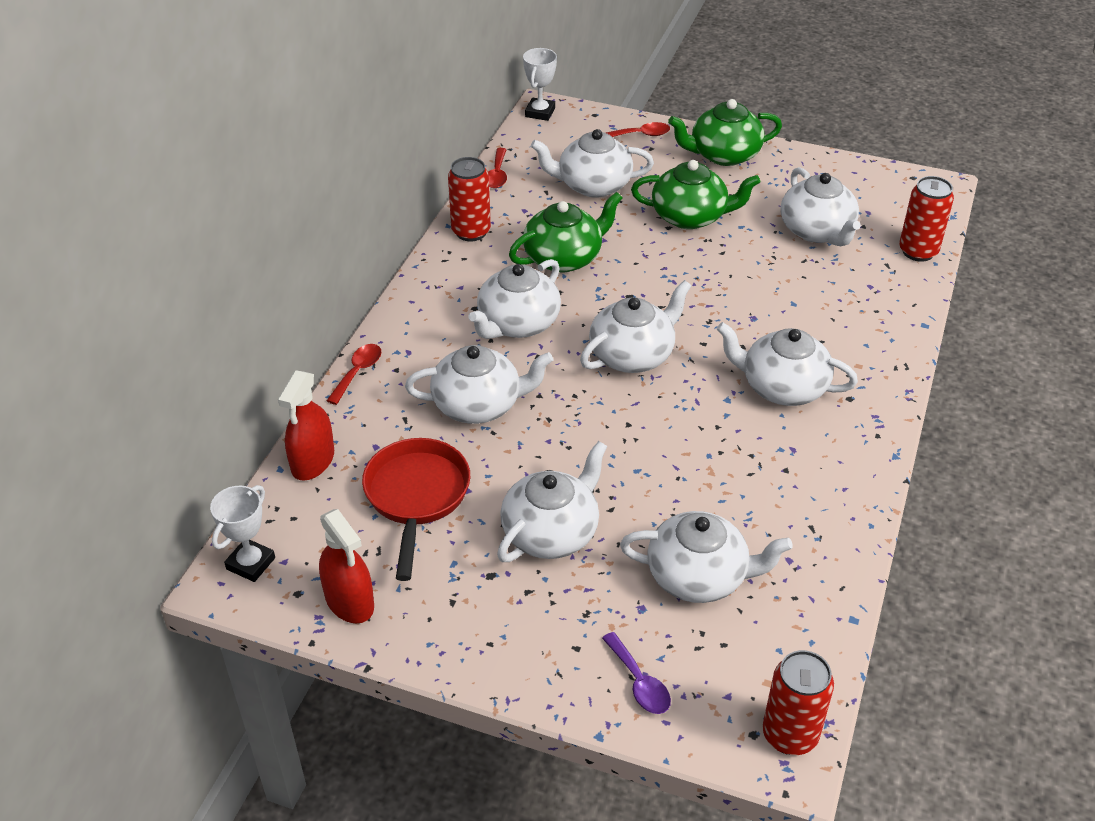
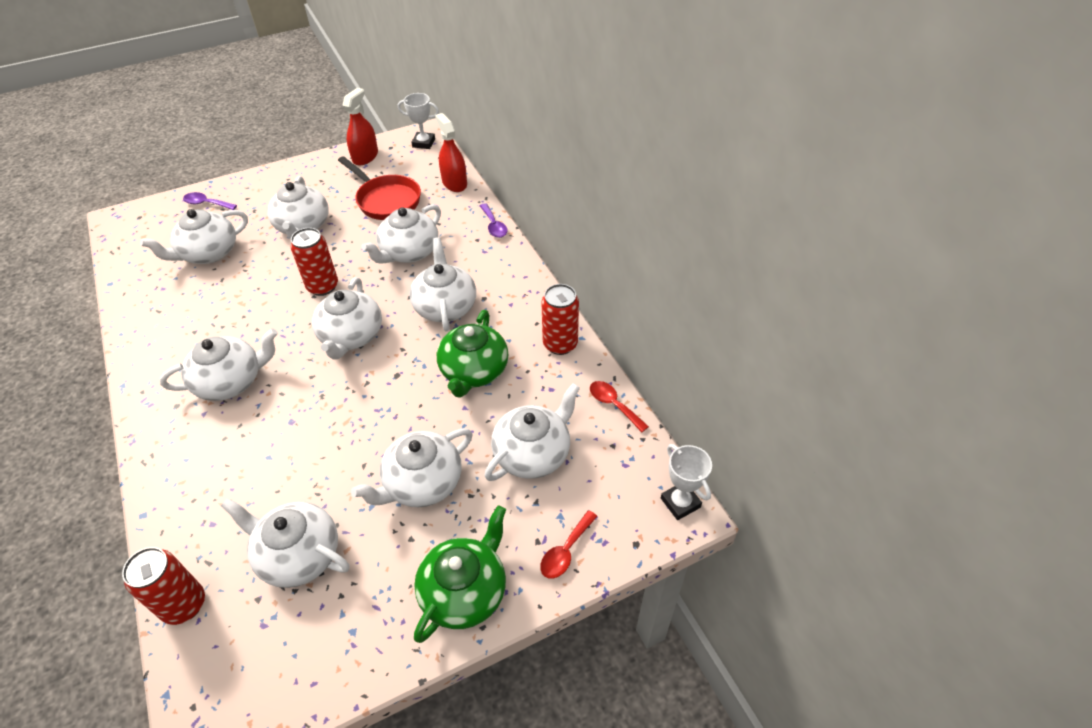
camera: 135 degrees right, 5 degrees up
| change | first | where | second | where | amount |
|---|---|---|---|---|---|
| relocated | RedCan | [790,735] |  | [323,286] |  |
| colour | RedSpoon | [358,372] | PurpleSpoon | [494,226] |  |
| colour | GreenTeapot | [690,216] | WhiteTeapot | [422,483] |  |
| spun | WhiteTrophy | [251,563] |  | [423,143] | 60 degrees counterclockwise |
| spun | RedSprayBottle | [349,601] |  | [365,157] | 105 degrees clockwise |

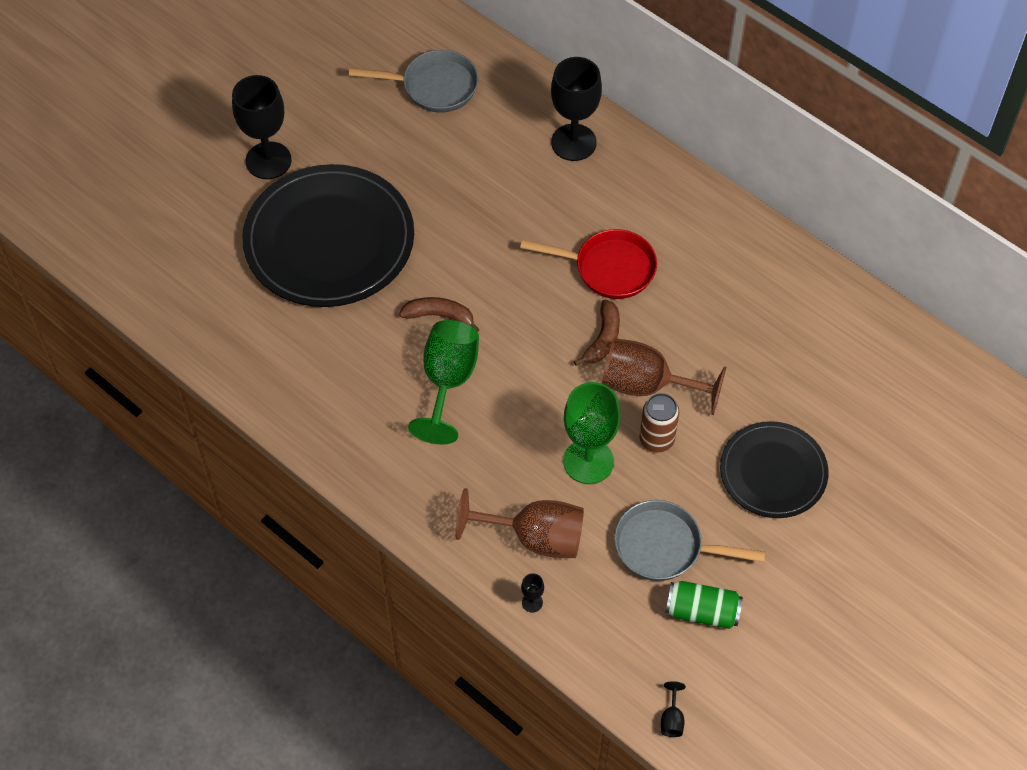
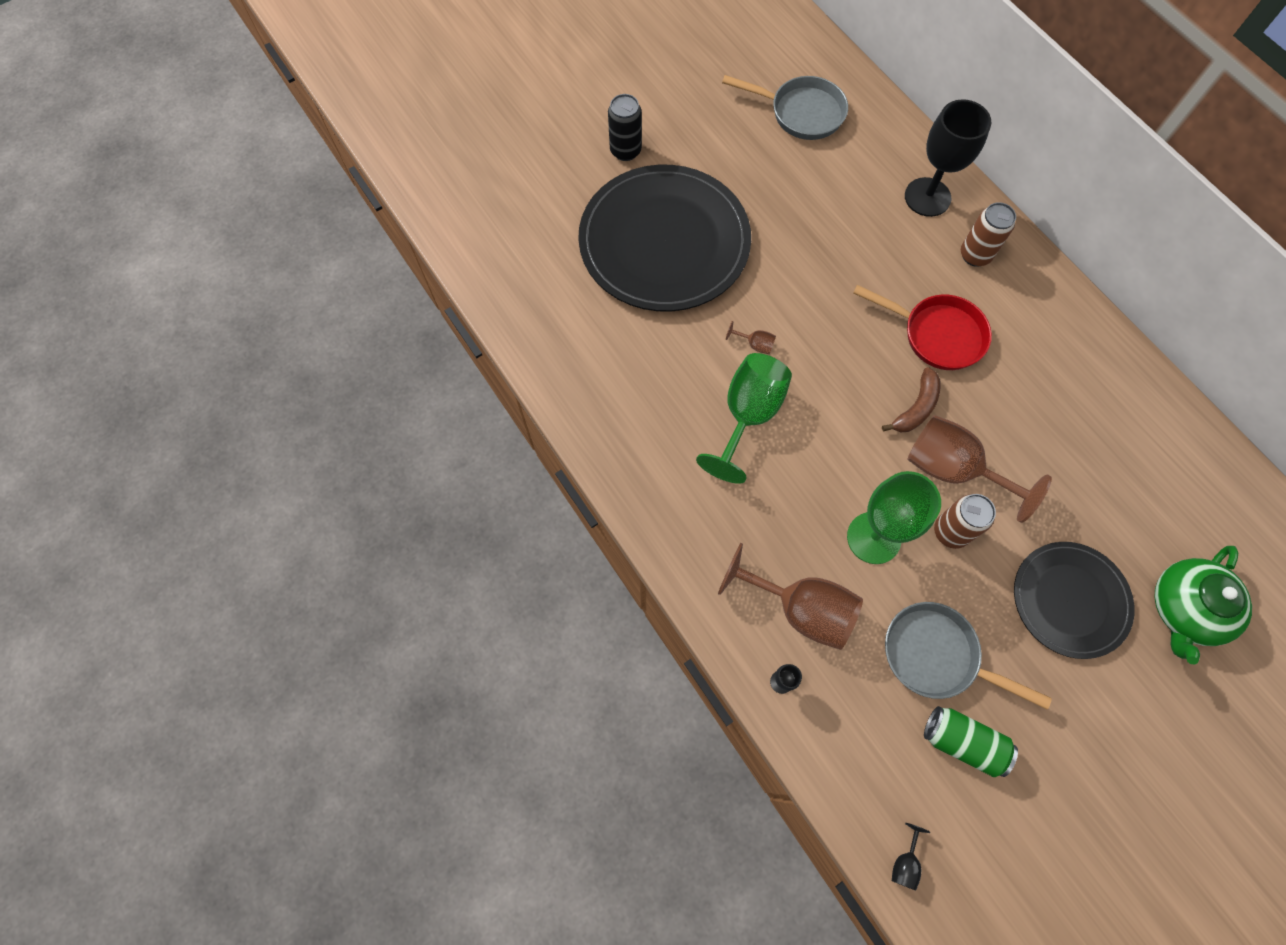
camera: 15 degrees right, 10 degrees up
| change | first | where | second | where | amount |
|---|---|---|---|---|---|
| appeared |  |  | BrownCan | [975,255] |  |
| appeared |  |  | GreenTeapot | [1185,609] |  |
| exchanged | BlackGoblet | [268,160] | BlackCan | [625,151] |  |
| exchanged | BrownBanana | [439,316] | BrownGoblet | [755,344] |  |

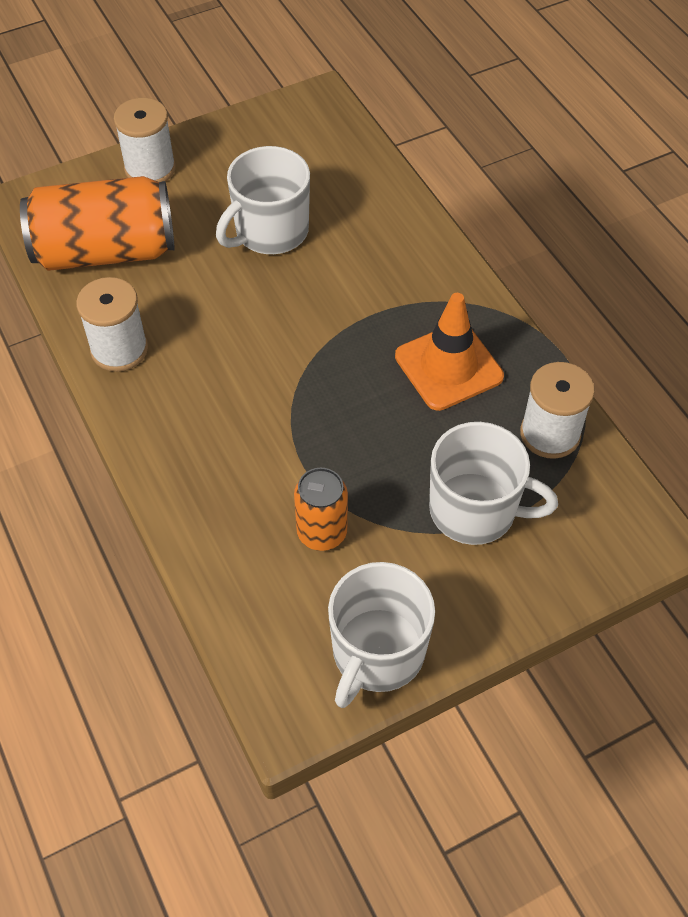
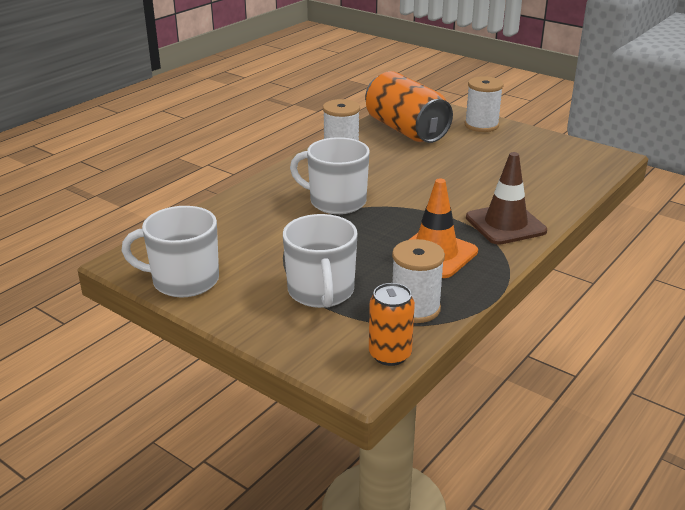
camera: 65 degrees right, 25 degrees down
| change | first | where | second | where | amount |
|---|---|---|---|---|---|
| appeared |  |  | BrownTrafficCone | [505,224] |  |
| relocated | WhiteMug | [270,231] |  | [336,201] |  |
| relocated | OrangeCan | [322,532] |  | [390,355] |  |

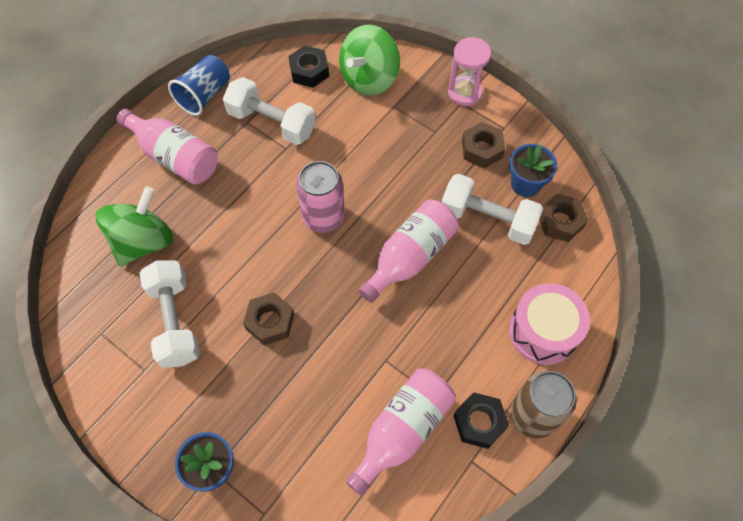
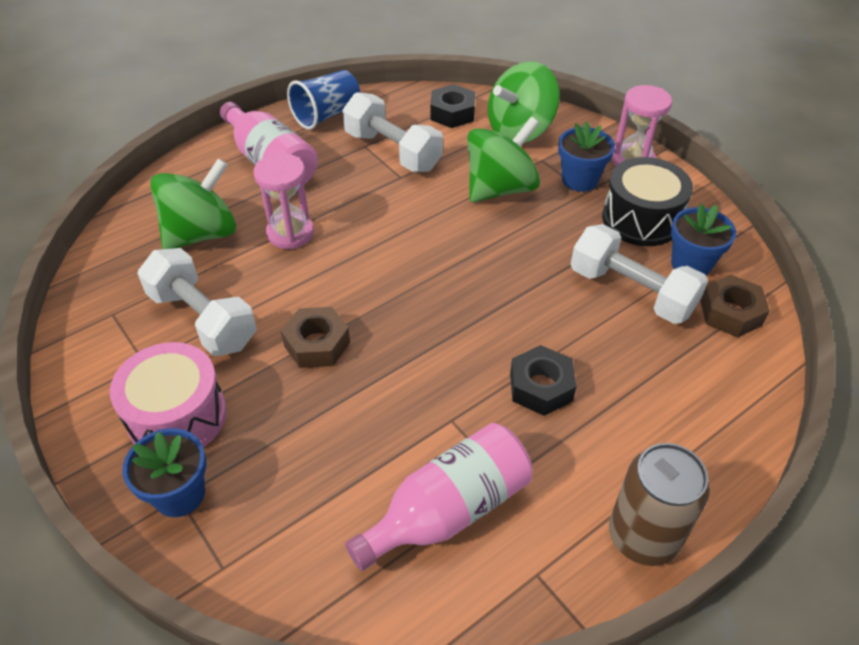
camera: 15 degrees right, 15 degrees down
| change | first | where | second | where | amount |
|---|---|---|---|---|---|
| missing | PinkCan | [323,217] |  |  |  |
| missing | PinkBottle | [410,257] |  |  |  |
| appeared |  |  | PinkHourglass | [290,233] |  |
| appeared |  |  | GreenSpinningTop | [500,188] |  |
| appeared |  |  | BlueFlowerPot | [579,180] |  |
| relocated | BlackNut | [479,422] |  | [541,387] |  |
| relocated | PinkDrum | [543,331] |  | [177,416] |  |
| exchanged | BrownNut | [482,149] | BlackDrum | [641,219] |  |
| spun | WhiteDumbbell | [175,321] |  | [203,319] | 45 degrees counterclockwise |

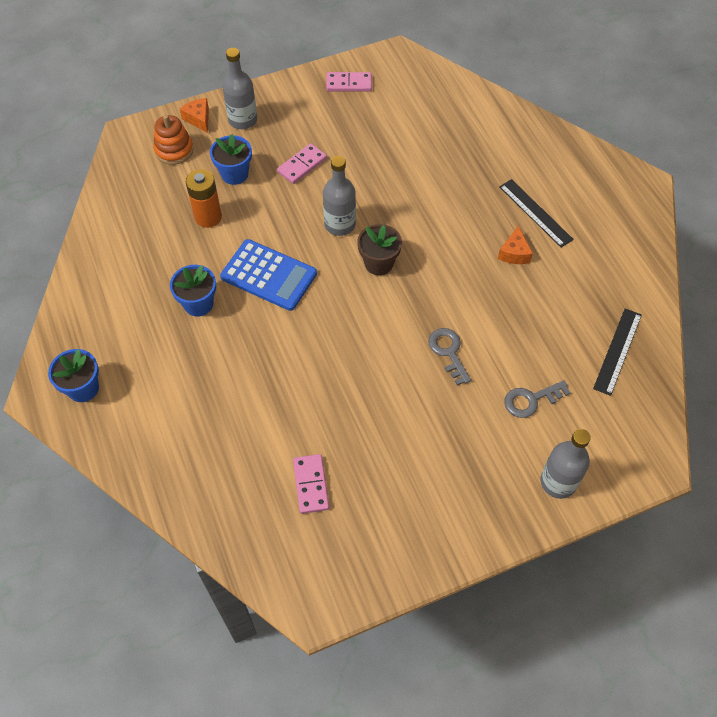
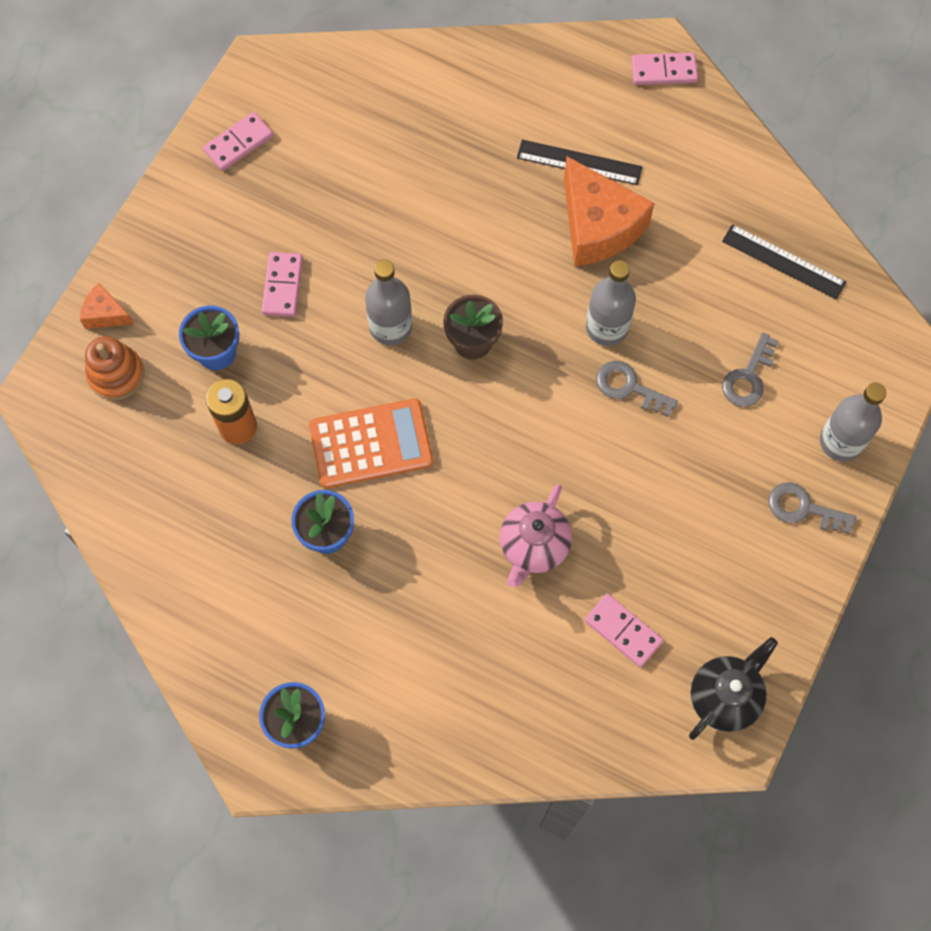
camera: 40 degrees left, 10 degrees up
| change | first | where | second | where | amount |
|---|---|---|---|---|---|
| appeared |  |  | PinkTeapot | [533,546] |  |
| appeared |  |  | PinkDomino | [663,71] |  |
| appeared |  |  | BlackTeapot | [725,697] |  |
| appeared |  |  | GreyKey | [803,508] |  |
| relocated | GreyBottle | [243,120] |  | [607,327] |  |
| colour | BlueCalculator | [268,275] | OrangeCalculator | [371,444] |  |
| spun | BlackRuler | [617,351] |  | [783,261] | 45 degrees counterclockwise |
| size | OrangeCheese | [514,253] |  | [598,226] | x2.10 |

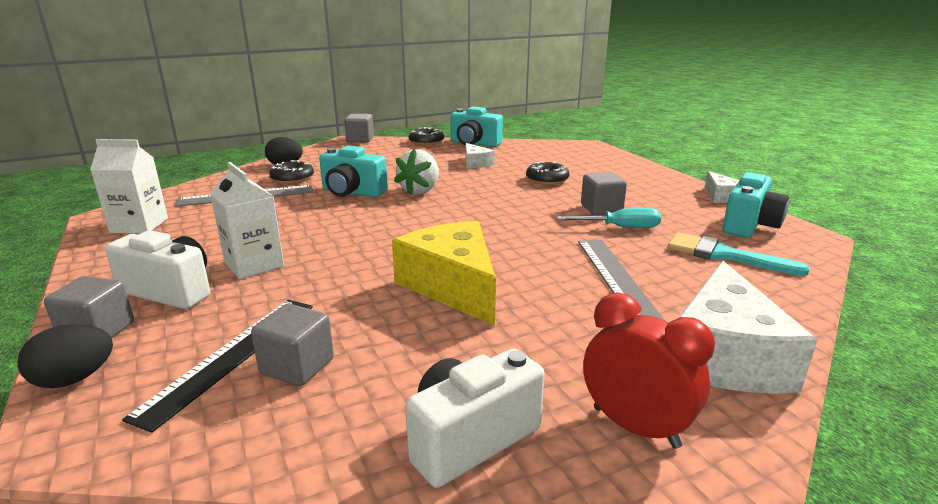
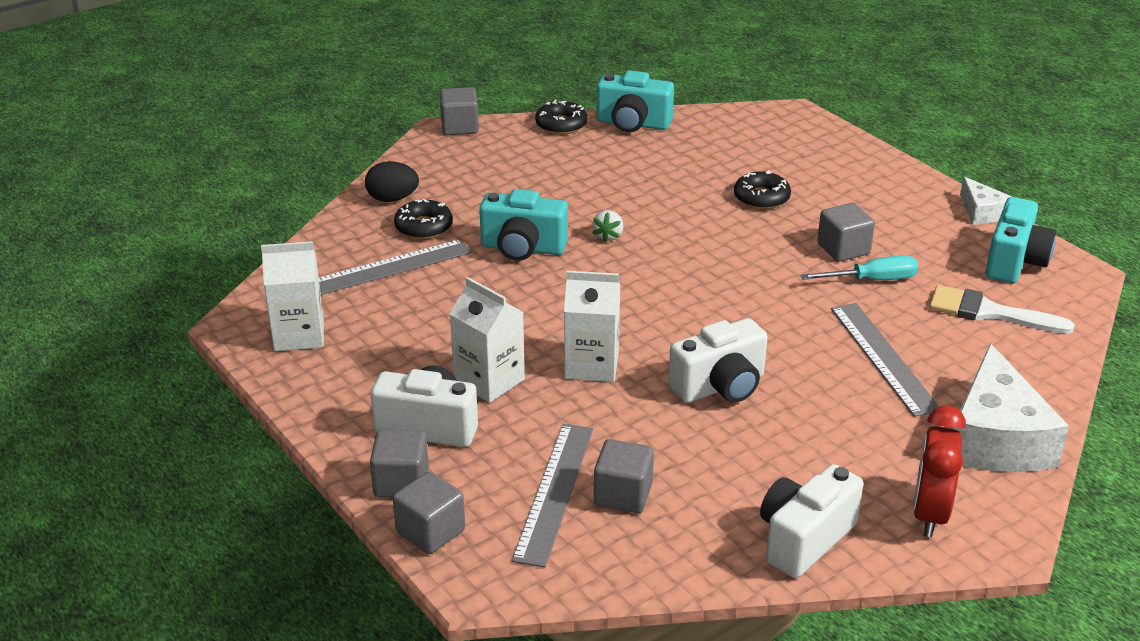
camera: 10 degrees left, 10 degrees up
| change | first | where | second | where | amount |
|---|---|---|---|---|---|
| missing | WhiteCheese | [475,163] |  |  |  |
| appeared |  |  | WhiteCarton | [591,365] |  |
| exchanged | BlackEgg | [75,379] | GreyCube | [430,531] |  |
| exchanged | YellowCheese | [453,286] | WhiteCamera | [720,386] |  |
| colour | BlackRuler | [231,356] | GreyRuler | [555,492] |  |
| colour | TurquoiseBrush | [724,255] | WhiteBrush | [989,312] |  |
| spun | RedClock | [635,427] |  | [930,514] | 105 degrees counterclockwise |
| size | WhiteStrawberry | [420,191] |  | [608,236] | x0.54 |

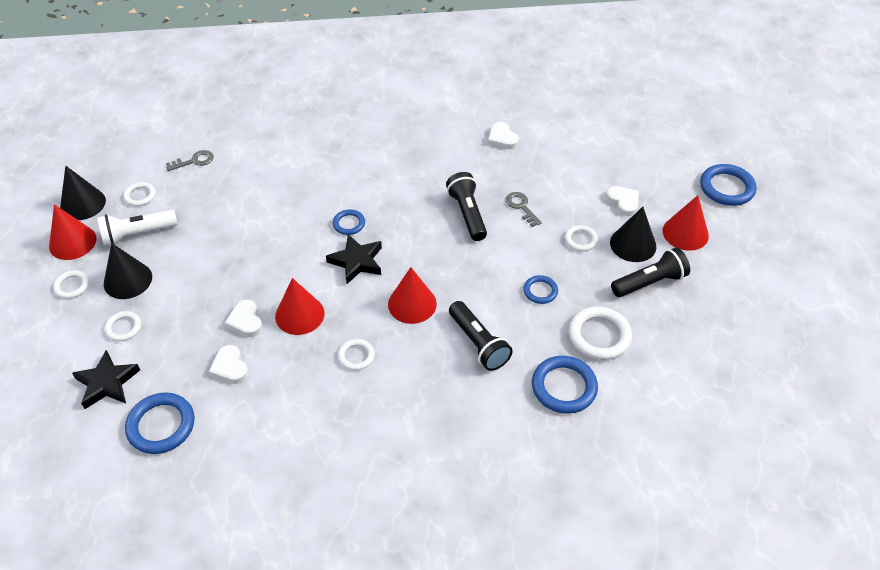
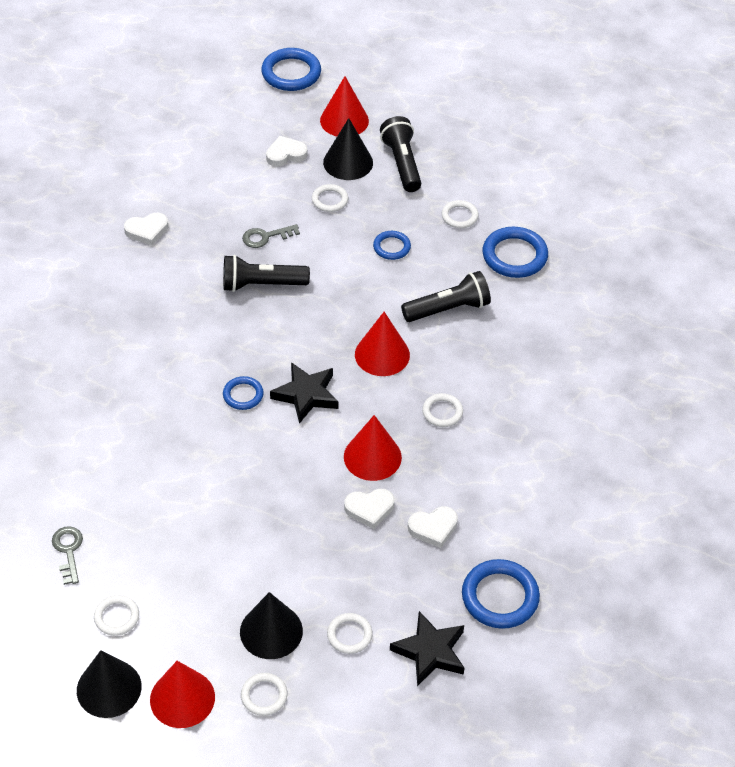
camera: 80 degrees left, 0 degrees up
| change | first | where | second | where | amount |
|---|---|---|---|---|---|
| missing | WhiteFlashlight | [137,234] |  |  |  |
| size | WhiteRing | [599,336] |  | [459,216] | x0.57 |

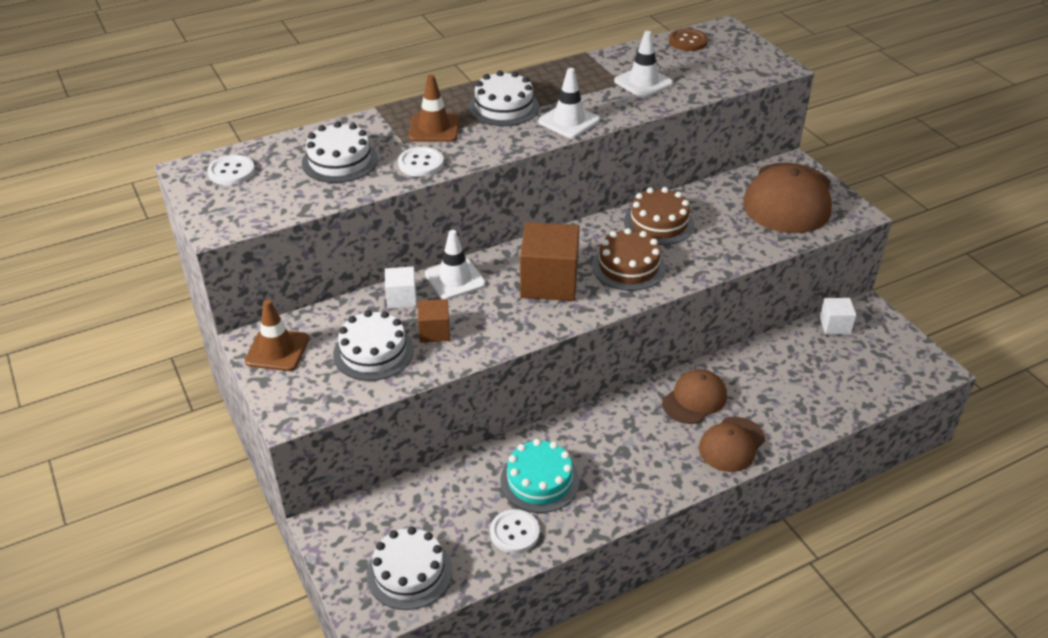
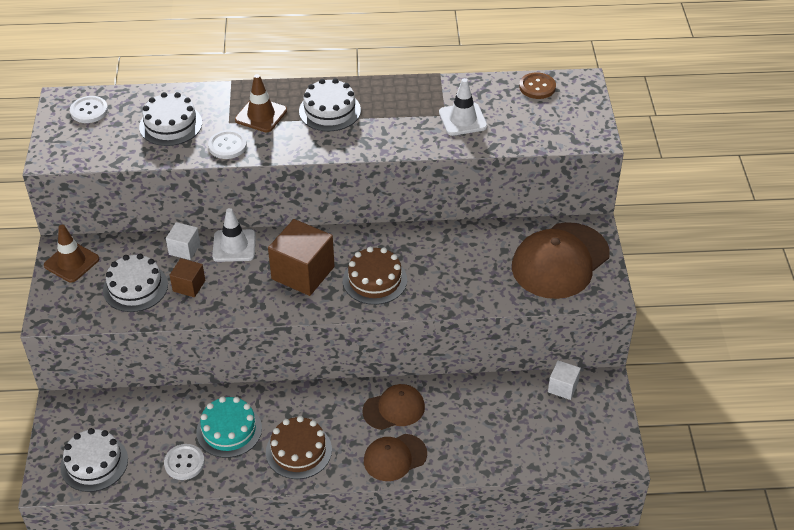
camera: 25 degrees right, 5 degrees up
| change | first | where | second | where | amount |
|---|---|---|---|---|---|
| missing | WhiteTrafficCone | [569,121] |  |  |  |
| relocated | BrownCake | [659,223] |  | [298,451] |  |

